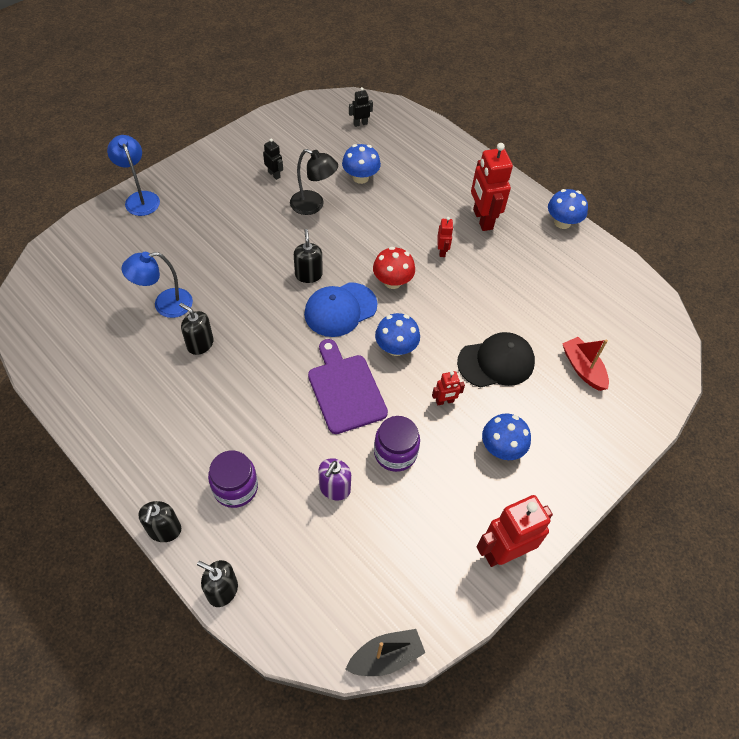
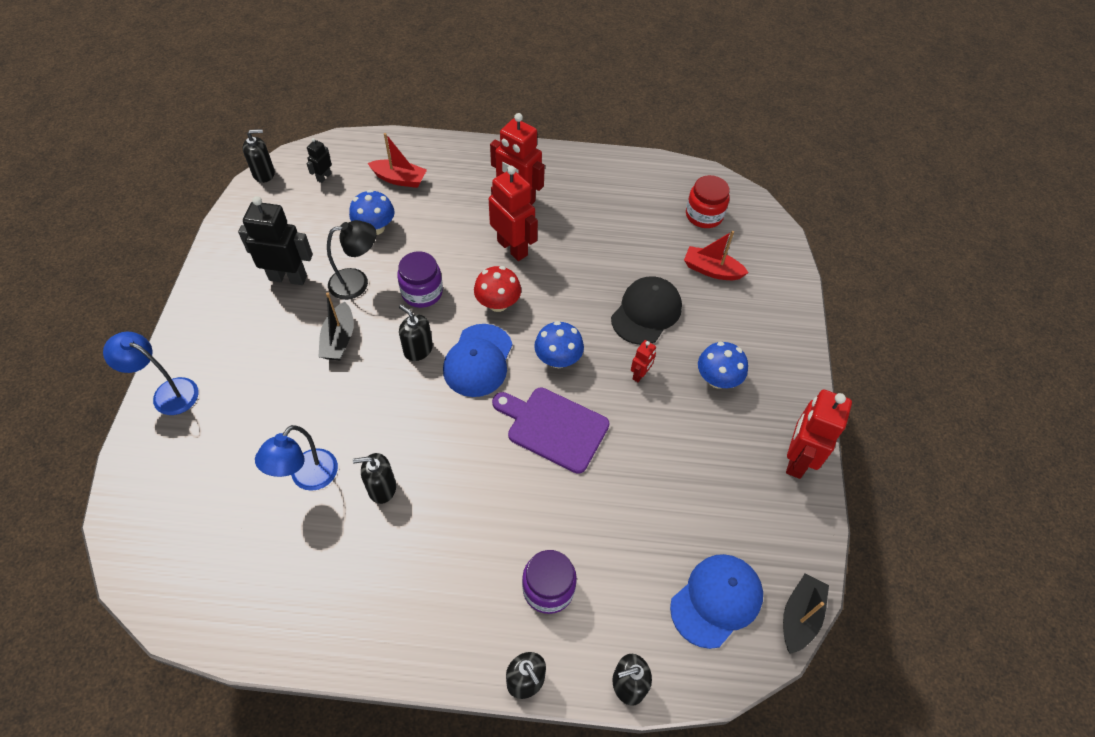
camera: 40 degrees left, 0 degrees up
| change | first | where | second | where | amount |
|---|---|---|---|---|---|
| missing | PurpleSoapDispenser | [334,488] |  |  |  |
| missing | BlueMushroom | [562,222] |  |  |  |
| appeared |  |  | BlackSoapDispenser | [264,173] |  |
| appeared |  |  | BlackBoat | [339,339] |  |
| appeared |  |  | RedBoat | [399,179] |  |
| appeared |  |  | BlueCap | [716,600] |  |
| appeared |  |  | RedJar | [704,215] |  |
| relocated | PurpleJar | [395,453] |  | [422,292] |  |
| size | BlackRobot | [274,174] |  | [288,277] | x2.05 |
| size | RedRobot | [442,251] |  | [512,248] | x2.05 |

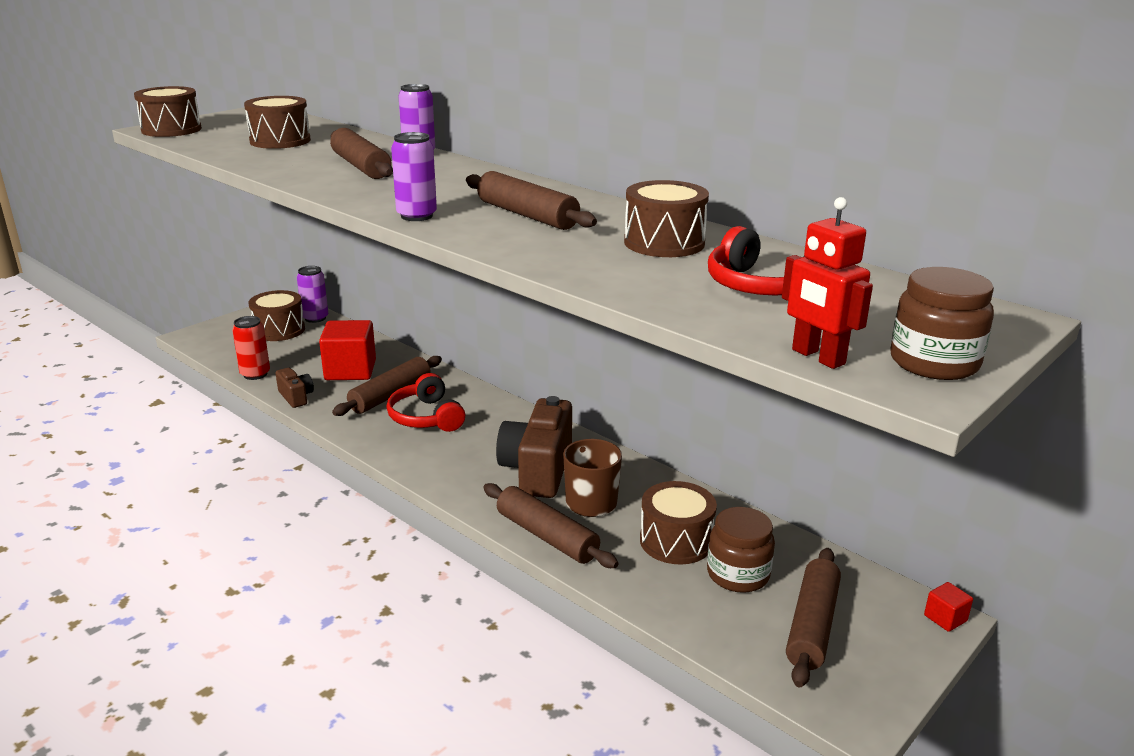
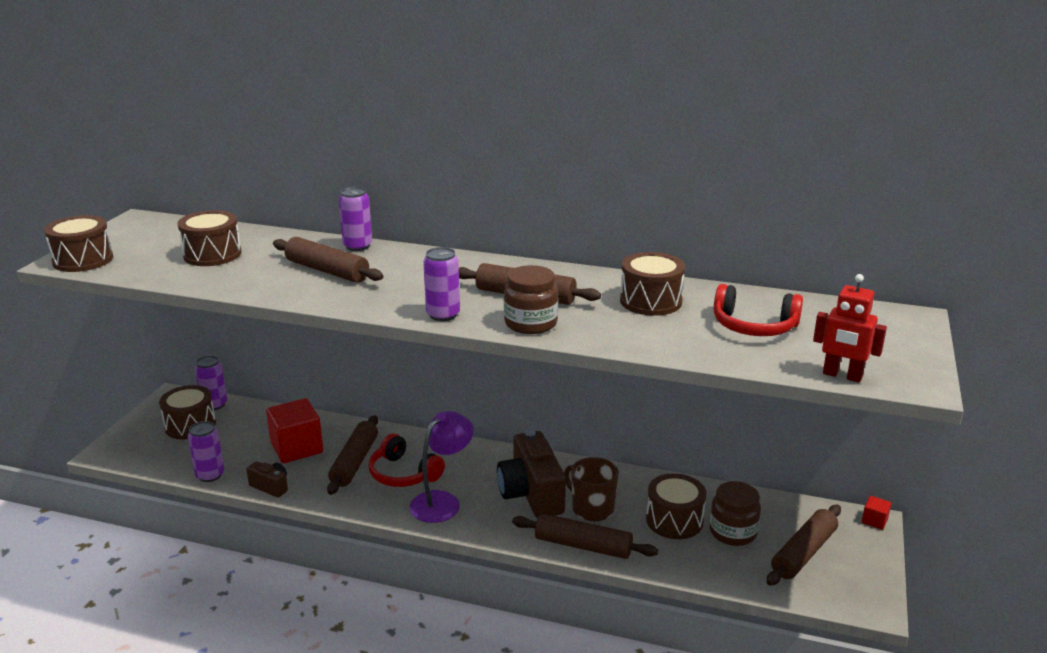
camera: 25 degrees left, 0 degrees up
| change | first | where | second | where | amount |
|---|---|---|---|---|---|
| appeared |  |  | PurpleLamp | [442,501] |  |
| relocated | BrownJar | [934,363] |  | [531,323] |  |
| colour | RedCan | [255,374] | PurpleCan | [210,475] |  |
| spun | BrownRollingPin | [812,625] |  | [803,553] | 45 degrees clockwise |

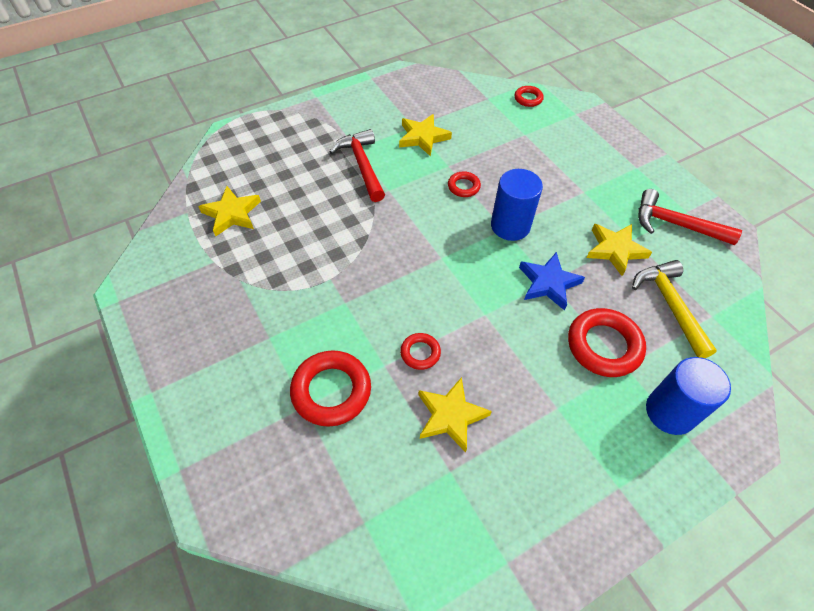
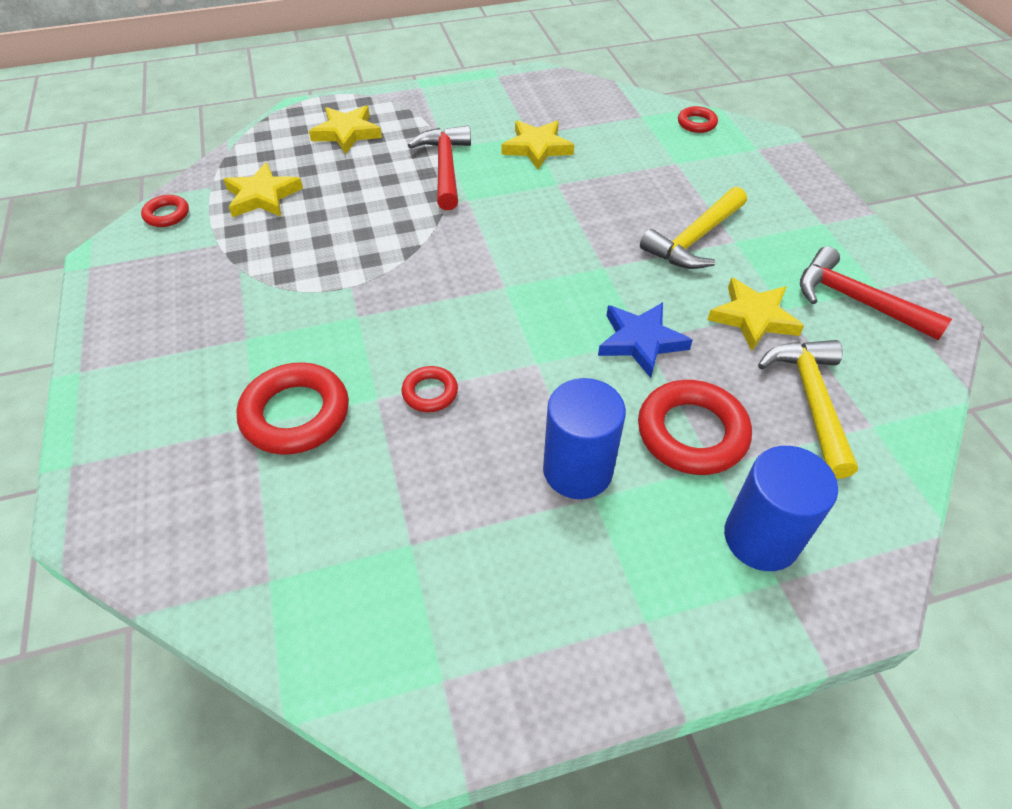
camera: 15 degrees right, 5 degrees down
| change | first | where | second | where | amount |
|---|---|---|---|---|---|
| appeared |  |  | YellowHammer | [694,239] |  |
| relocated | YellowStar | [450,416] |  | [347,133] |  |
| relocated | RedRing | [463,187] |  | [167,214] |  |
| relocated | BlueCylinder | [510,226] |  | [577,470] |  |

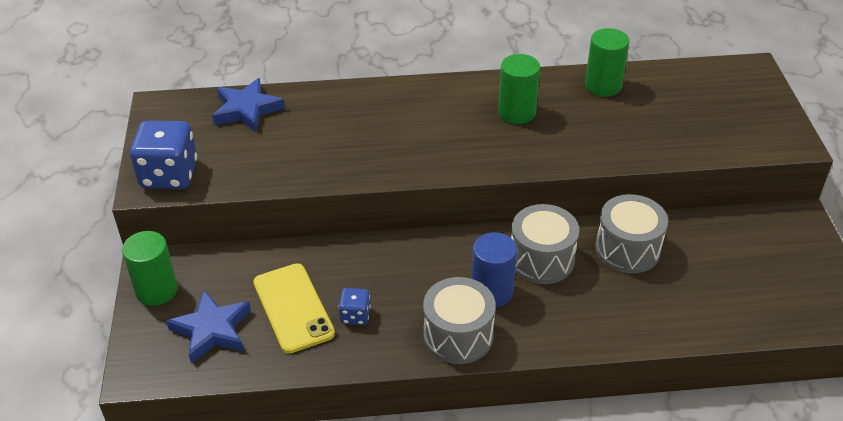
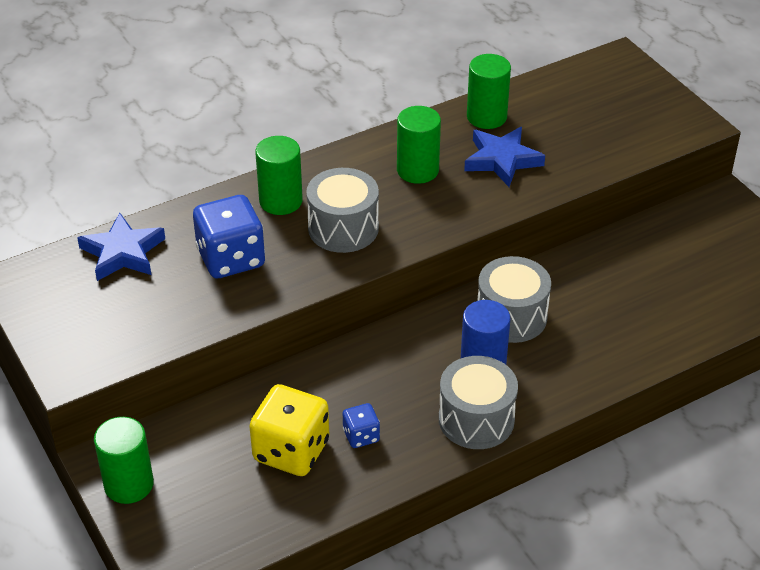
camera: 25 degrees left, 0 degrees up
| change | first | where | second | where | amount |
|---|---|---|---|---|---|
| appeared |  |  | GreenCylinder | [281,201] |  |
| relocated | BlueDice | [169,175] |  | [231,258] |  |
| relocated | BlueStar | [212,330] |  | [502,160] |  |
| relocated | GreyDrum | [627,249] |  | [343,228] |  |
| exchanged | YellowPhone | [293,308] | YellowDice | [291,451] |  |

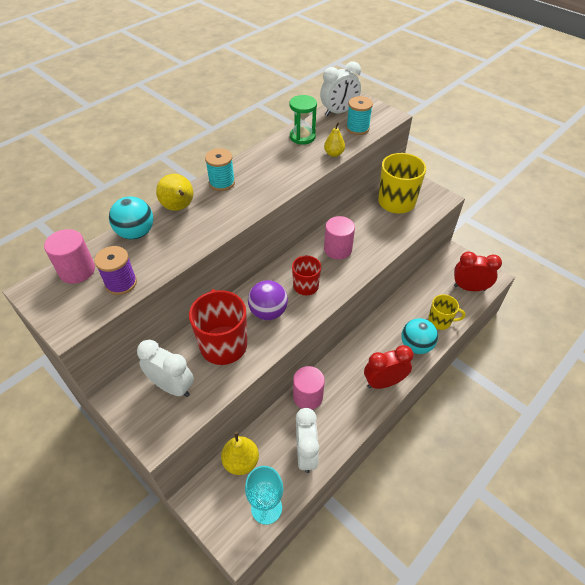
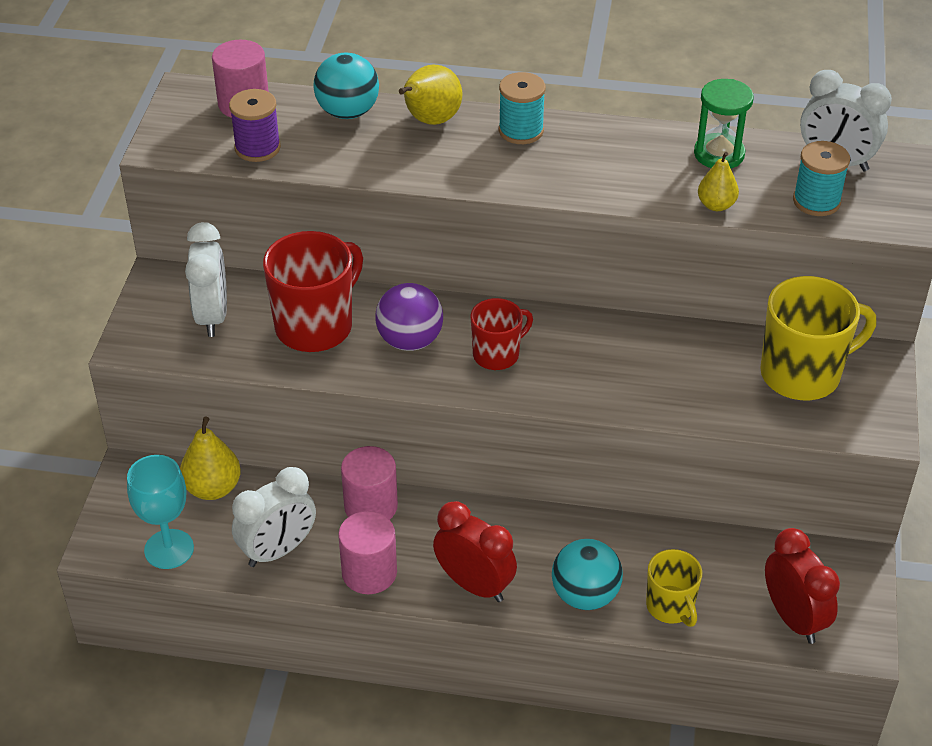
camera: 55 degrees right, 5 degrees down
| change | first | where | second | where | amount |
|---|---|---|---|---|---|
| relocated | PinkCylinder | [337,249] |  | [369,573] |  |

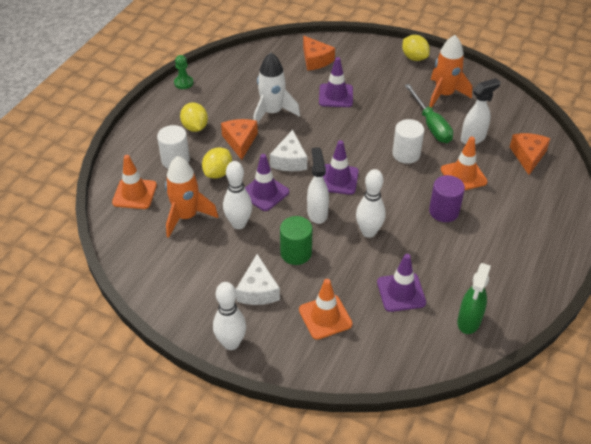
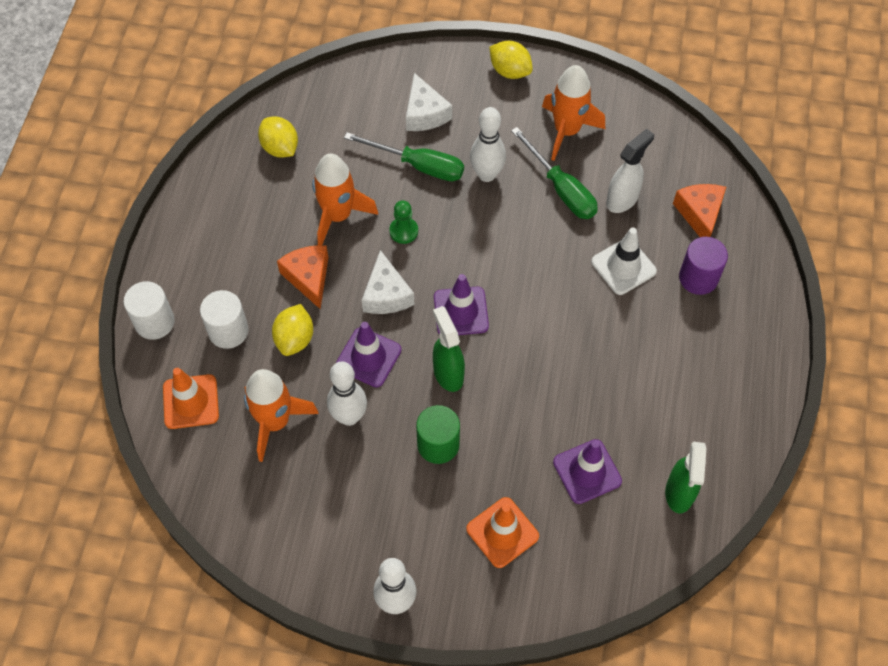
camera: 15 degrees left, 15 degrees up
| change | first | where | second | where | amount |
|---|---|---|---|---|---|
| missing | OrangeCheese | [315,60] |  |  |  |
| relocated | GreenPawn | [183,83] |  | [403,231] |  |
| relocated | YellowLemon | [195,127] |  | [280,148] |  |
| relocated | WhiteCheese | [258,290] |  | [424,113] |  |
| relocated | WhiteBowlingPin | [368,232] |  | [487,174] |  |
| relocated | WhiteCylinder | [406,154] |  | [154,322] |  |
| relocated | PurpleCylinder | [444,211] |  | [698,278] |  |
| exchanged | PurpleTrafficCone | [336,96] | GreenScrewdriver | [418,165] |  |
| colour | WhiteRocket | [272,112] | OrangeRocket | [338,216] |  |
| colour | WhiteSprayBottle | [317,213] | GreenSprayBottle | [448,373] |  |
| colour | OrangeTrafficCone | [463,176] | WhiteTrafficCone | [623,266] |  |

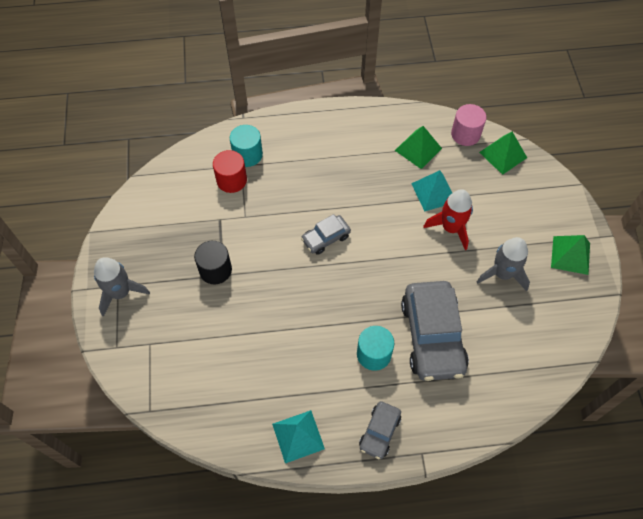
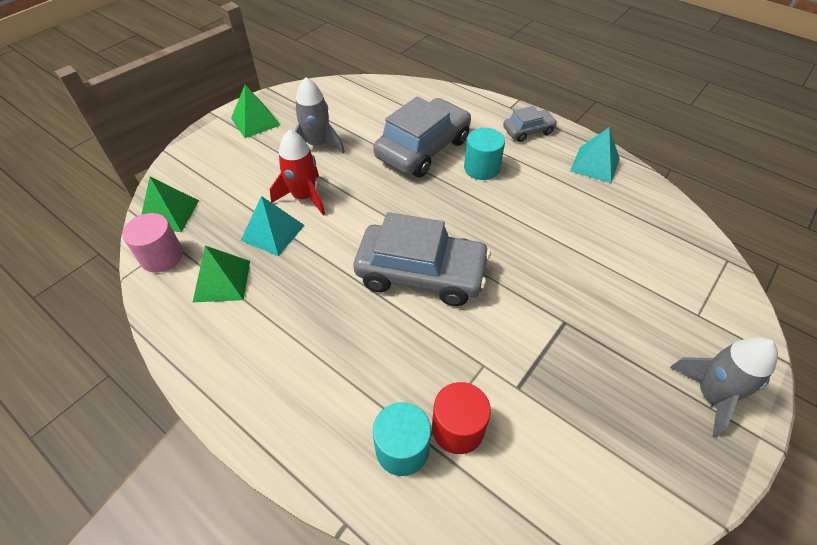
camera: 135 degrees left, 10 degrees down
| change | first | where | second | where | amount |
|---|---|---|---|---|---|
| missing | BlackCylinder | [215,270] |  |  |  |
| size | GreyCar | [326,238] |  | [421,273] | x1.98 |

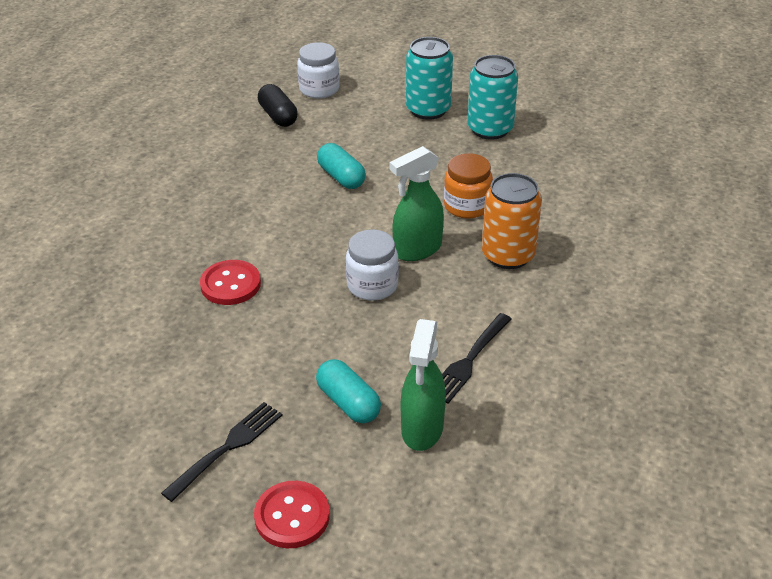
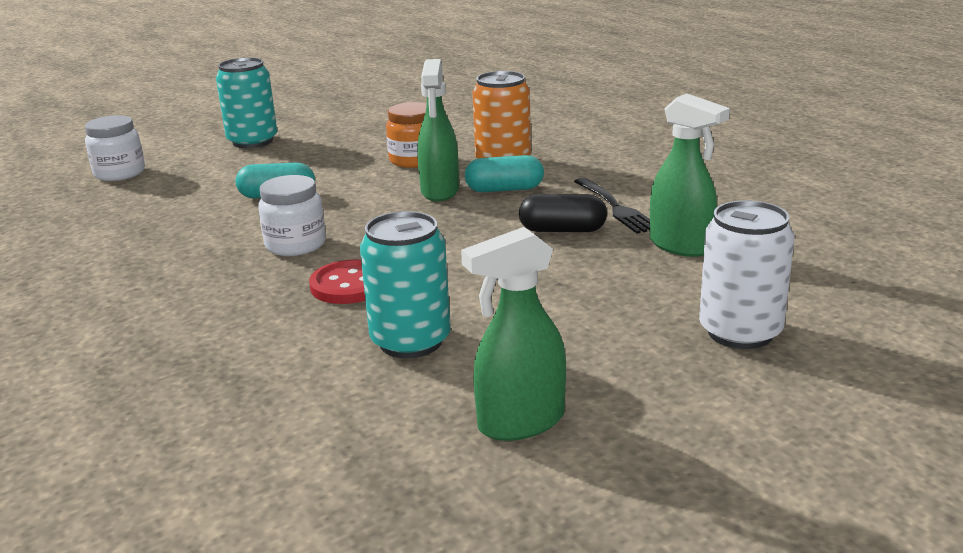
camera: 55 degrees left, 15 degrees down
| change | first | where | second | where | amount |
|---|---|---|---|---|---|
| missing | BlackFork | [226,449] |  |  |  |
| appeared |  |  | GreenSprayBottle | [520,422] |  |
| relocated | BlackCapsule | [278,116] |  | [562,230] |  |
| relocated | TurquoiseCapsule | [348,403] |  | [504,189] |  |
| relocated | WhiteJar | [372,285] |  | [295,245] |  |
| relocated | TurquoiseCan | [490,129] |  | [411,341] |  |
| exchanged | RedButton | [292,516] | WhiteCan | [740,332] |  |

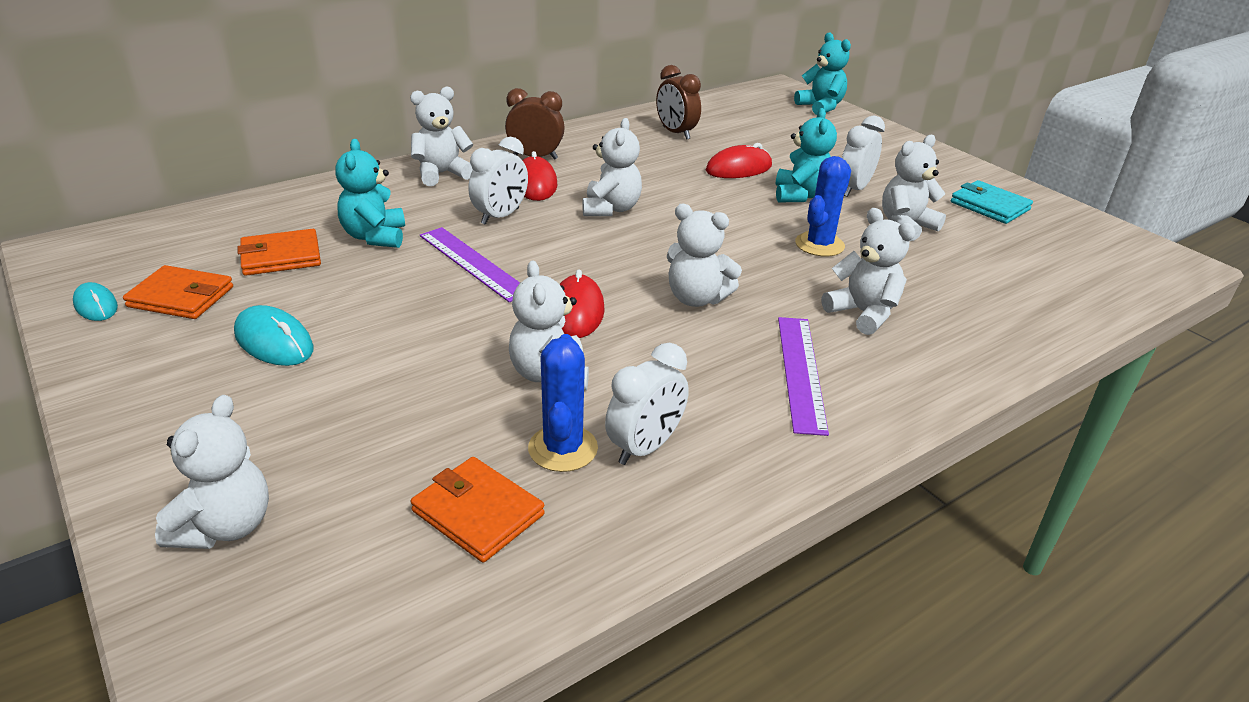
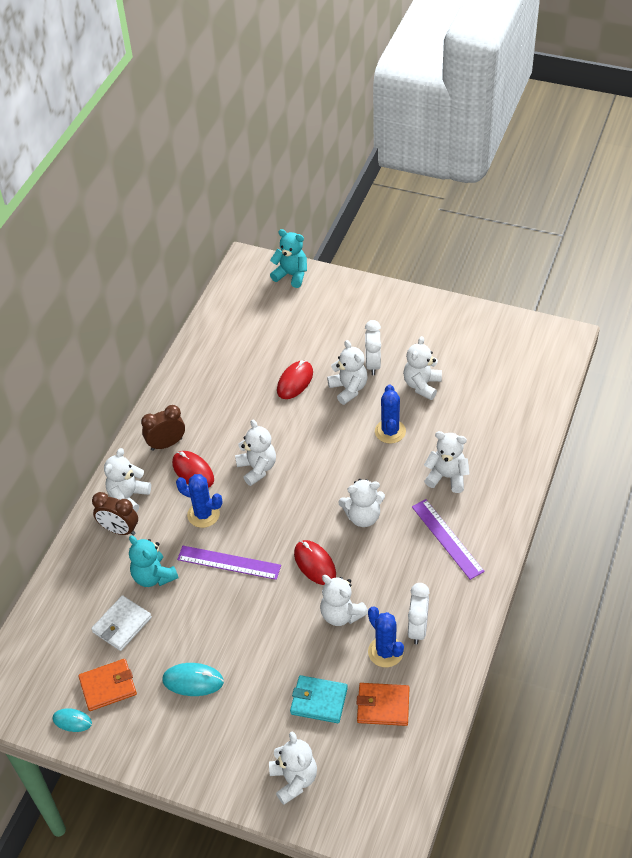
camera: 30 degrees left, 15 degrees up
| change | first | where | second | where | amount |
|---|---|---|---|---|---|
| relocated | BrownClock | [676,133] |  | [119,530] |  |
| relocated | TurquoiseWallet | [989,206] |  | [319,701] |  |
| exchanged | WhiteClock | [500,216] | BlueCactus | [203,514] |  |
| colour | OrangeWallet | [281,257] | WhiteWallet | [122,625] |  |
| colour | TurquoiseTeddyBear | [800,195] | WhiteTeddyBear | [348,389] |  |

